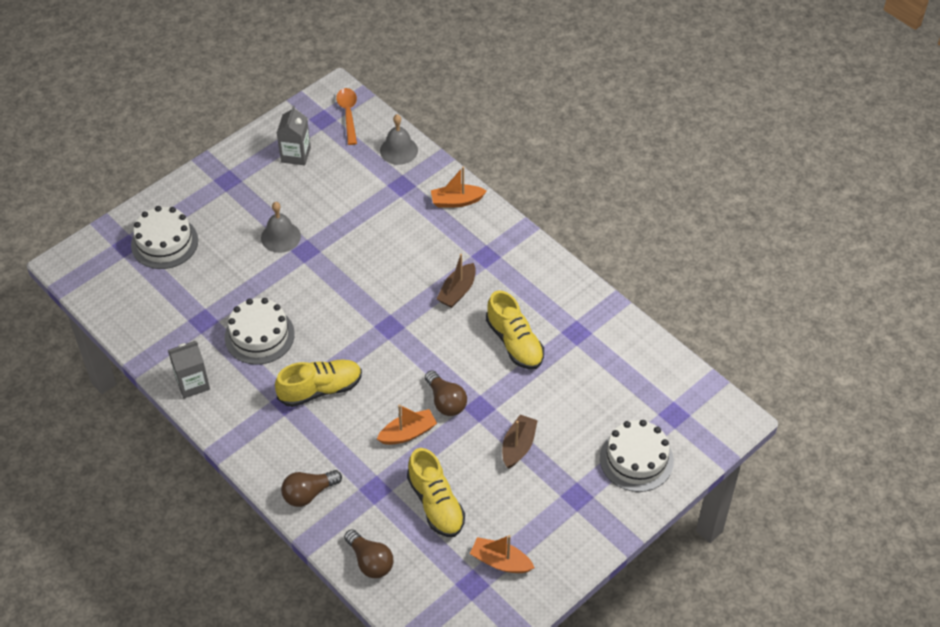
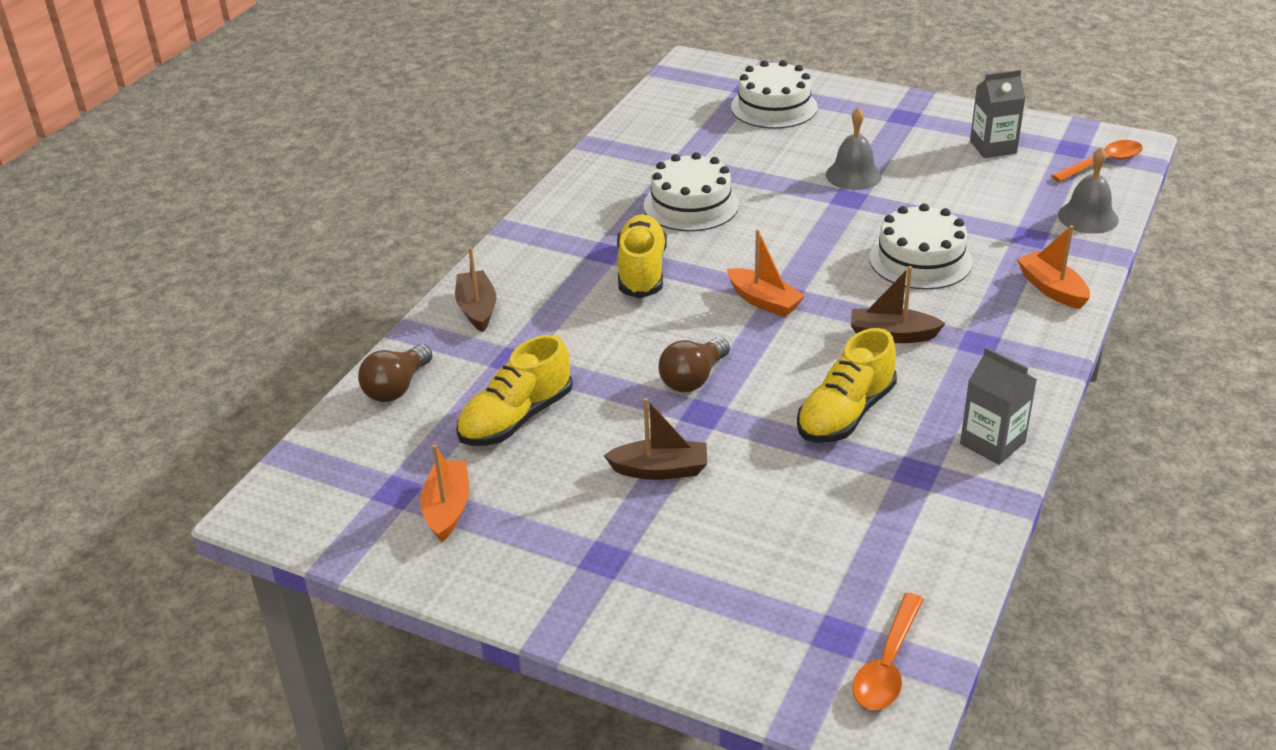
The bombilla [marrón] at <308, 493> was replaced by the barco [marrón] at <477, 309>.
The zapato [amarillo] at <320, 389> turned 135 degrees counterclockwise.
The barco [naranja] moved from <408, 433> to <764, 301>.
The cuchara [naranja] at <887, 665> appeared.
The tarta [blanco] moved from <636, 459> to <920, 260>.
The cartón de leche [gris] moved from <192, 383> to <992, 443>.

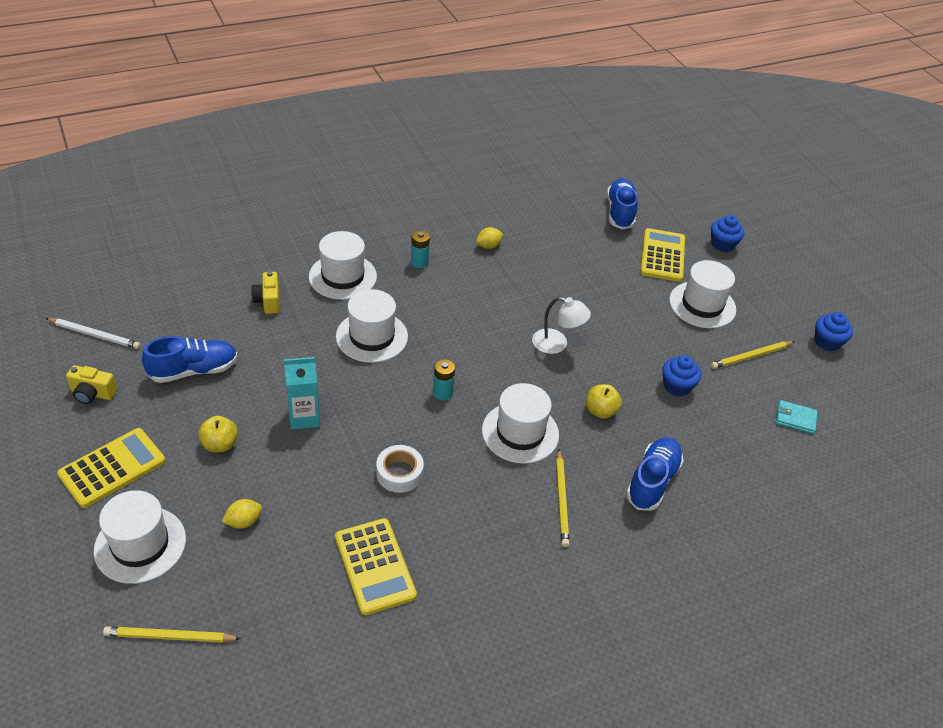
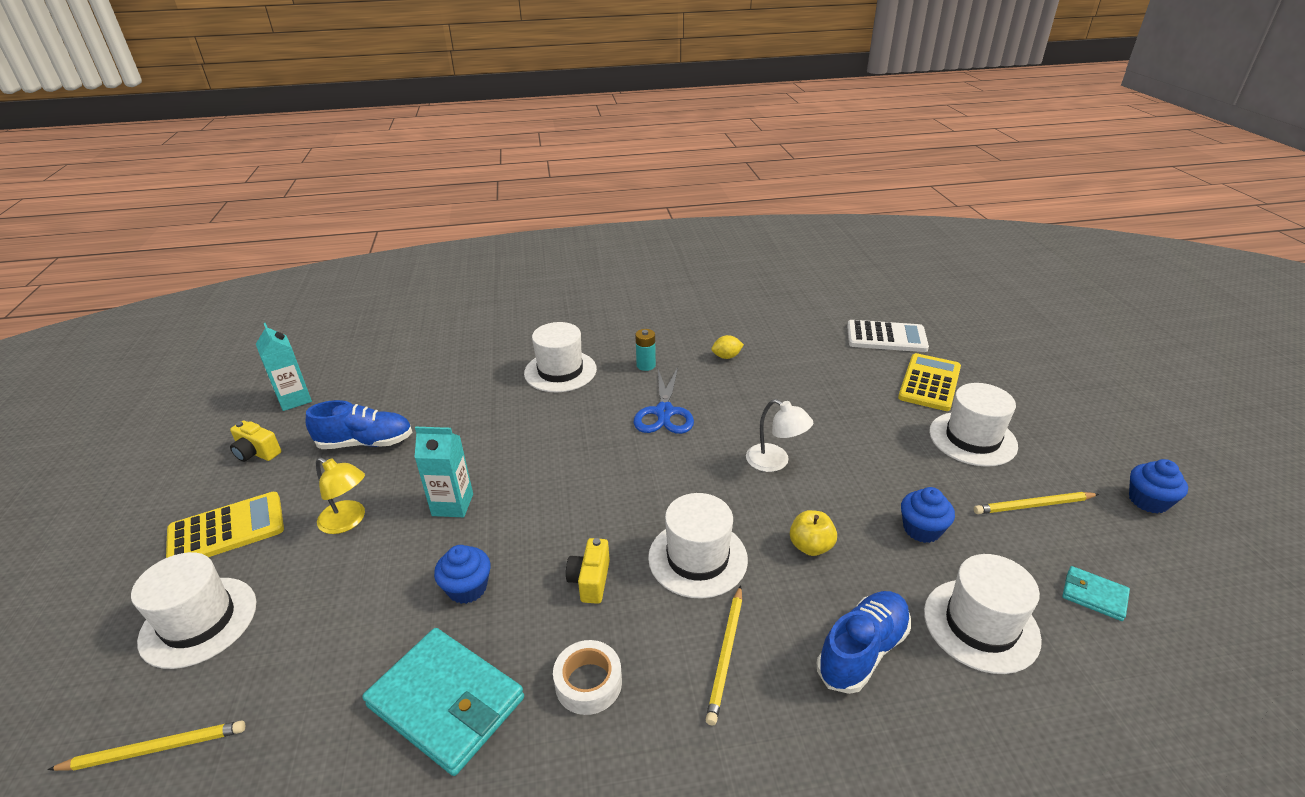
The lápiz [amarillo] at <170, 637> turned 150 degrees clockwise.
The lápiz [blanco] at <95, 335> was replaced by the cartón de leche [turquesa] at <294, 399>.
The manzana [amarillo] at <220, 444> was replaced by the lámpara [amarillo] at <348, 521>.
The calculadora [amarillo] at <375, 566> was replaced by the cartera [turquesa] at <446, 702>.
The magdalena [azul] moved from <722, 244> to <467, 588>.
The cinta adhesiva [blanco] moved from <399, 473> to <588, 683>.
The cámara [amarillo] moved from <268, 301> to <590, 581>.
The tijeras [azul] at <664, 412> appeared.
The zapato [azul] at <620, 212> was replaced by the calculadora [blanco] at <886, 337>.
The sombrero [blanco] moved from <372, 336> to <981, 625>.
The limón [amarillo] at <243, 521> disappeared.
The pila [turquesa] at <442, 393> disappeared.

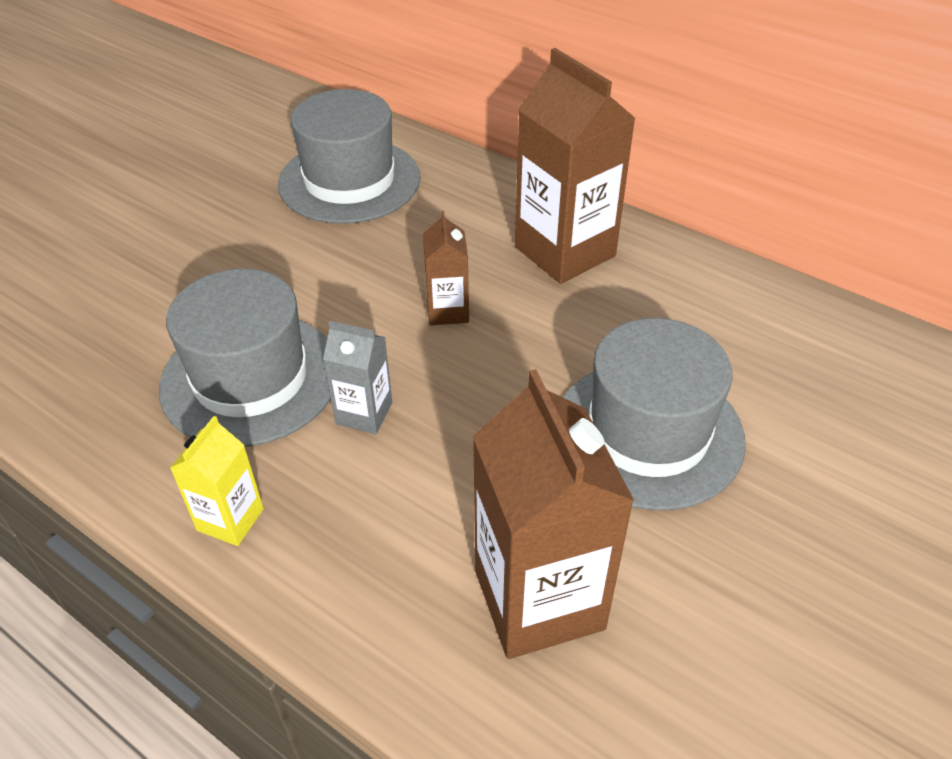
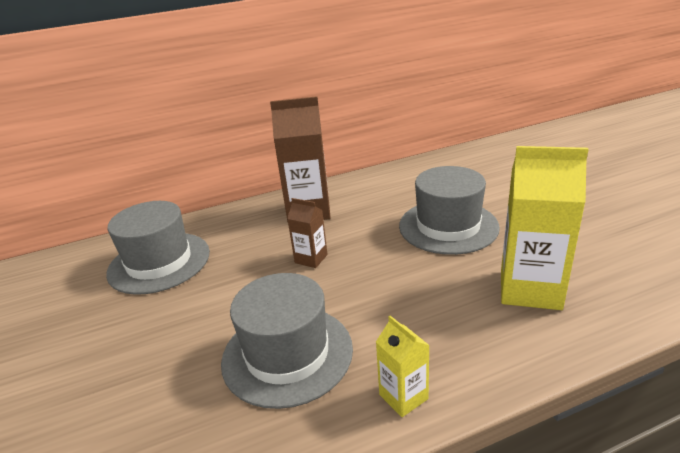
The cartón de leche [marrón] at <539, 599> became the cartón de leche [amarillo] at <530, 289>.
The cartón de leche [gris] at <364, 413> disappeared.

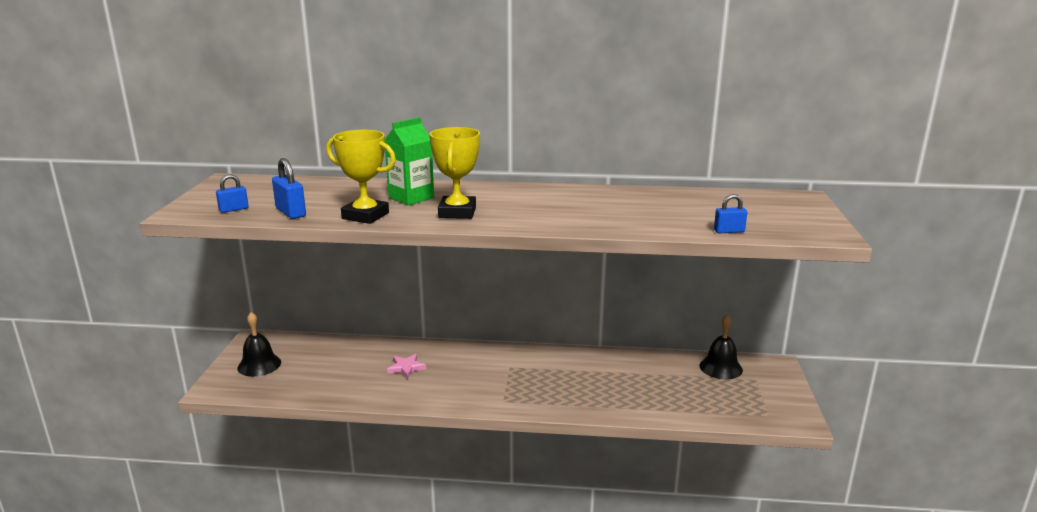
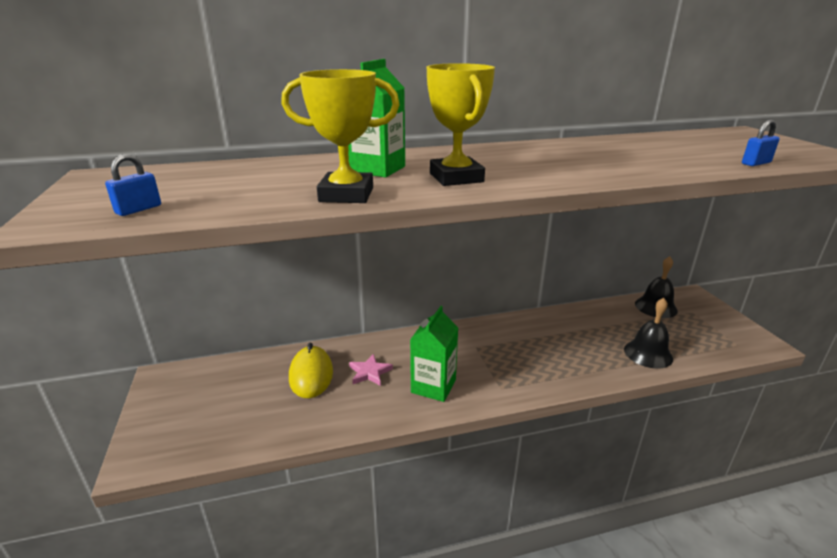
The ratón [amarillo] at <311, 375> appeared.
The cartón de leche [verde] at <433, 386> appeared.
The campana [negro] moved from <259, 365> to <648, 353>.
The candado [azul] at <290, 212> disappeared.

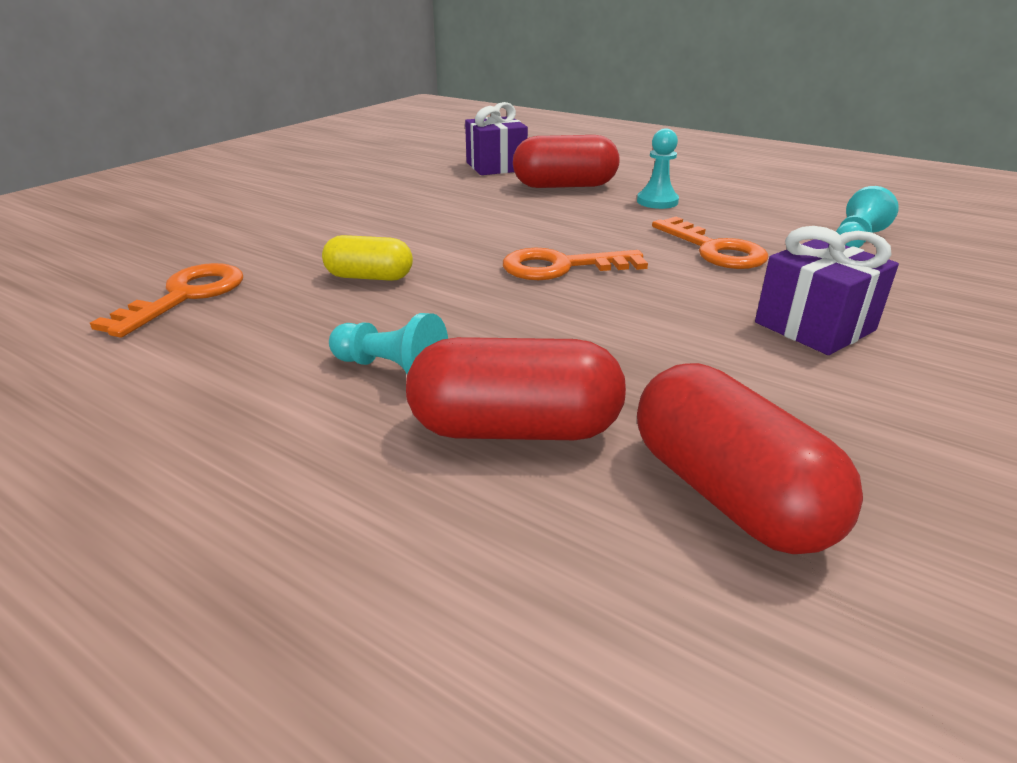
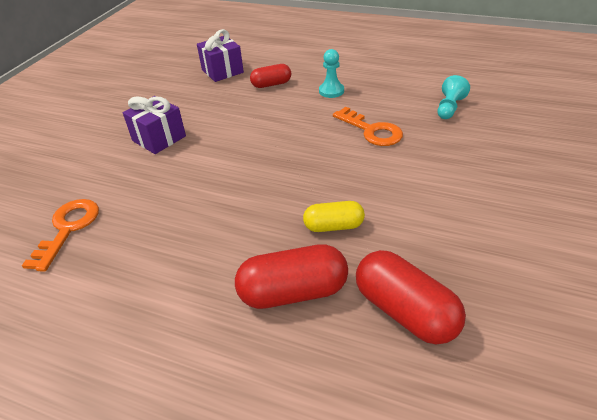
The regalo [morado] moved from <814, 326> to <159, 138>.
The cápsula [rojo] at <564, 186> changed to 0.62 times the size.
The cápsula [amarillo] moved from <369, 277> to <333, 226>.
The peón [turquesa] at <391, 369> disappeared.
The llave [naranja] at <561, 267> disappeared.

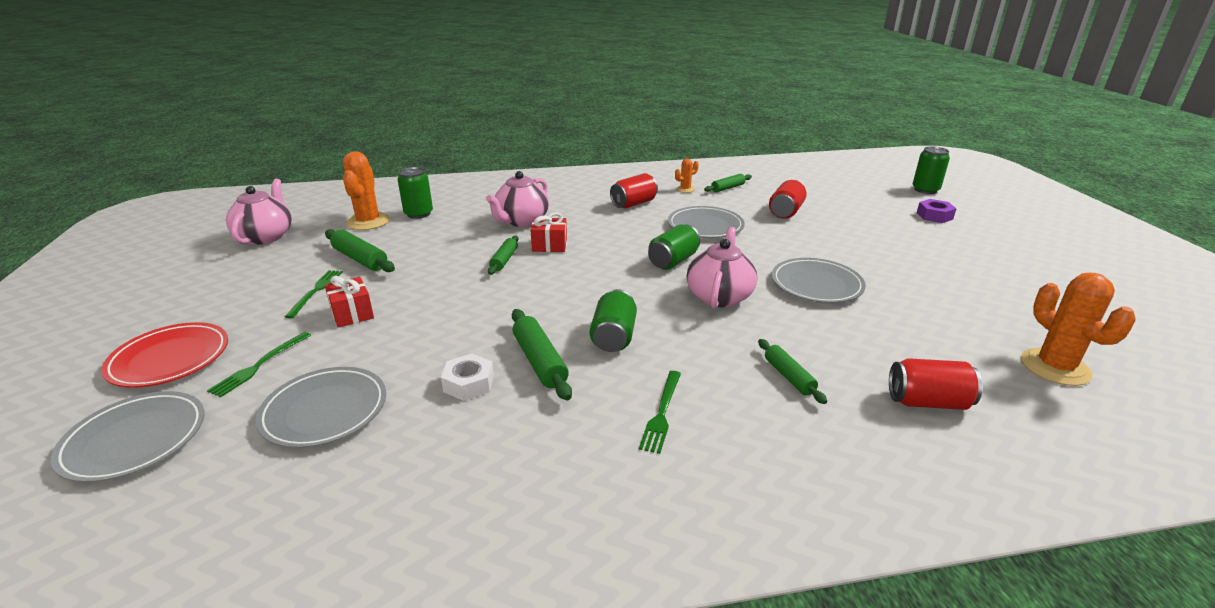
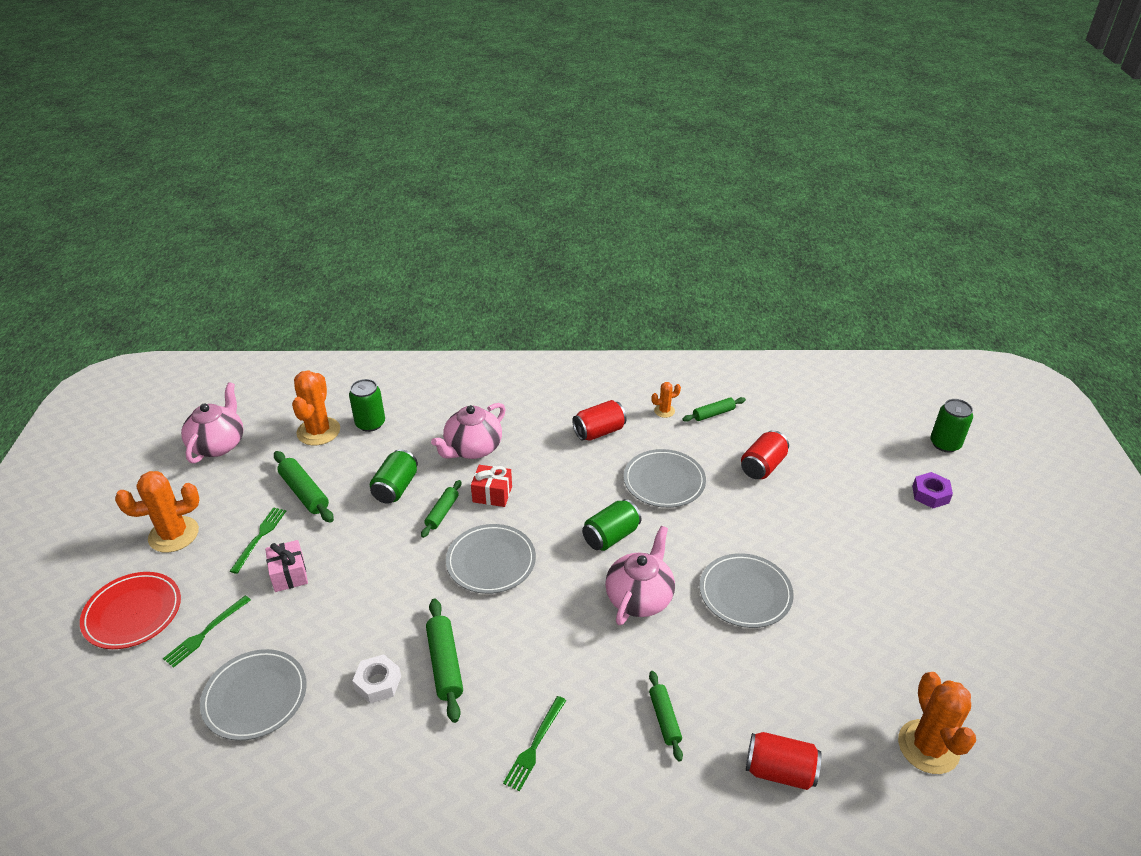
The cactus [naranja] at <174, 534> appeared.
The regalo [rojo] at <352, 314> became the regalo [rosa] at <289, 574>.
The lata [verde] moved from <613, 337> to <396, 488>.
The plato [gris] moved from <134, 440> to <491, 561>.

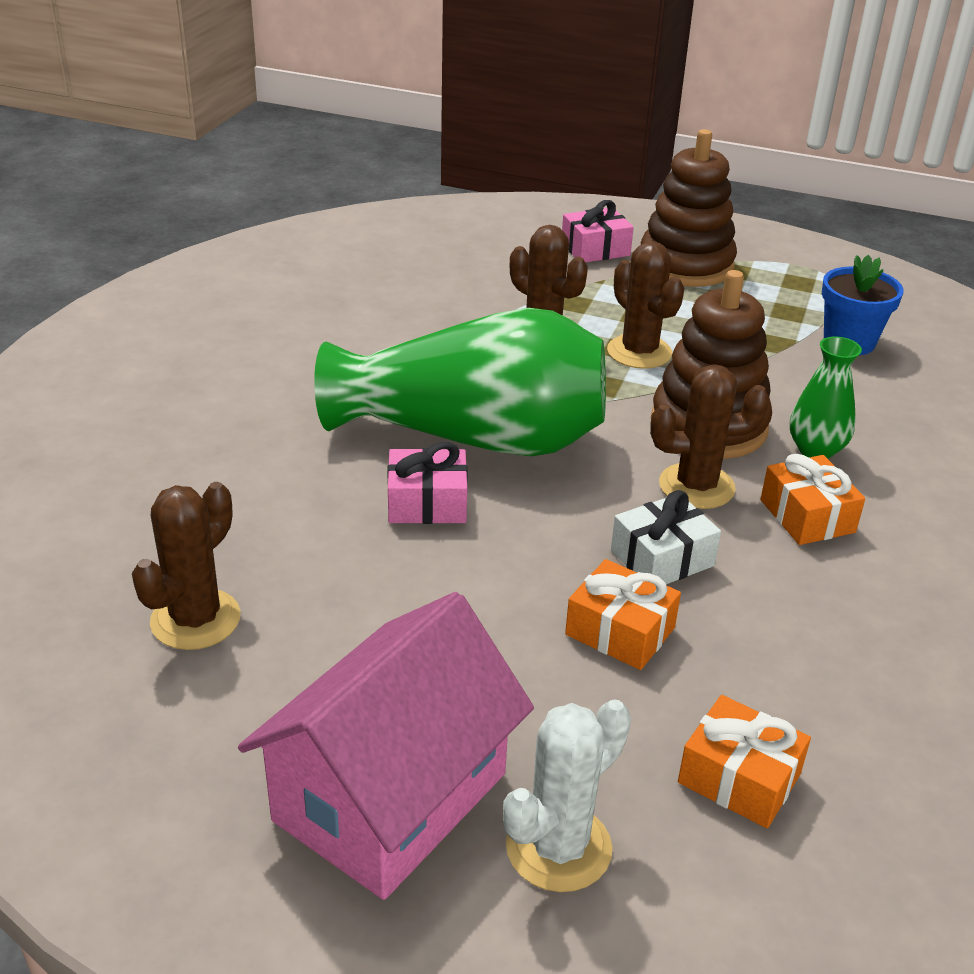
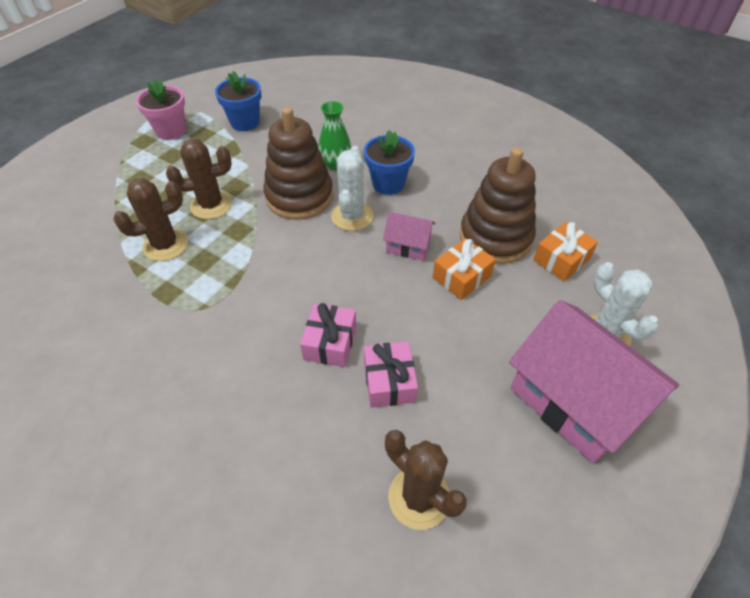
The maceta [rosa] at <171, 131> appeared.
The cactus [marrón] at <696, 486> became the cactus [blanco] at <352, 216>.
The regalo [naranja] at <807, 516> was replaced by the maceta [azul] at <388, 184>.
The regalo [rosa] moved from <595, 249> to <389, 381>.
The regalo [blanco] at <662, 558> was replaced by the casa [rosa] at <408, 246>.
The juguete apilable [marrón] moved from <685, 265> to <495, 237>.
The florero [verde] at <474, 437> disappeared.

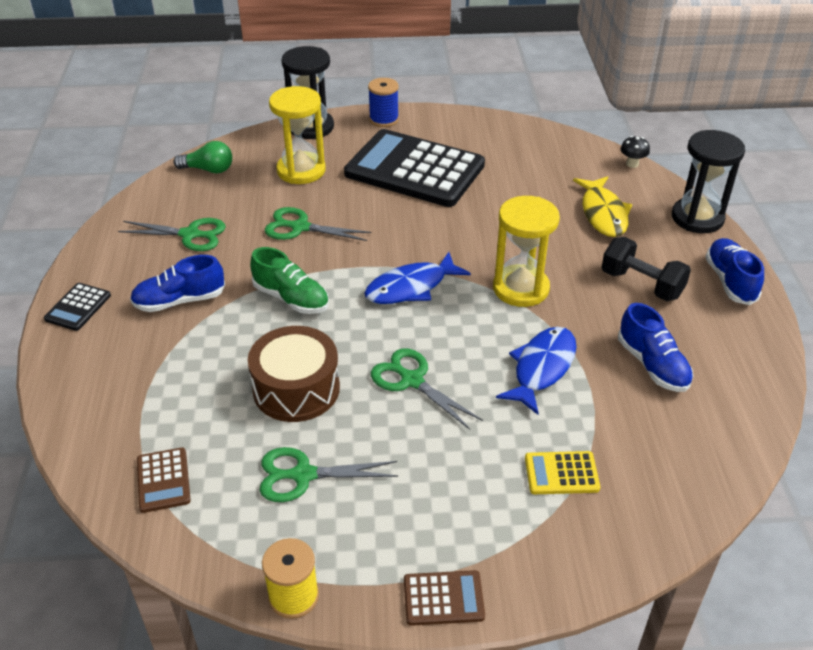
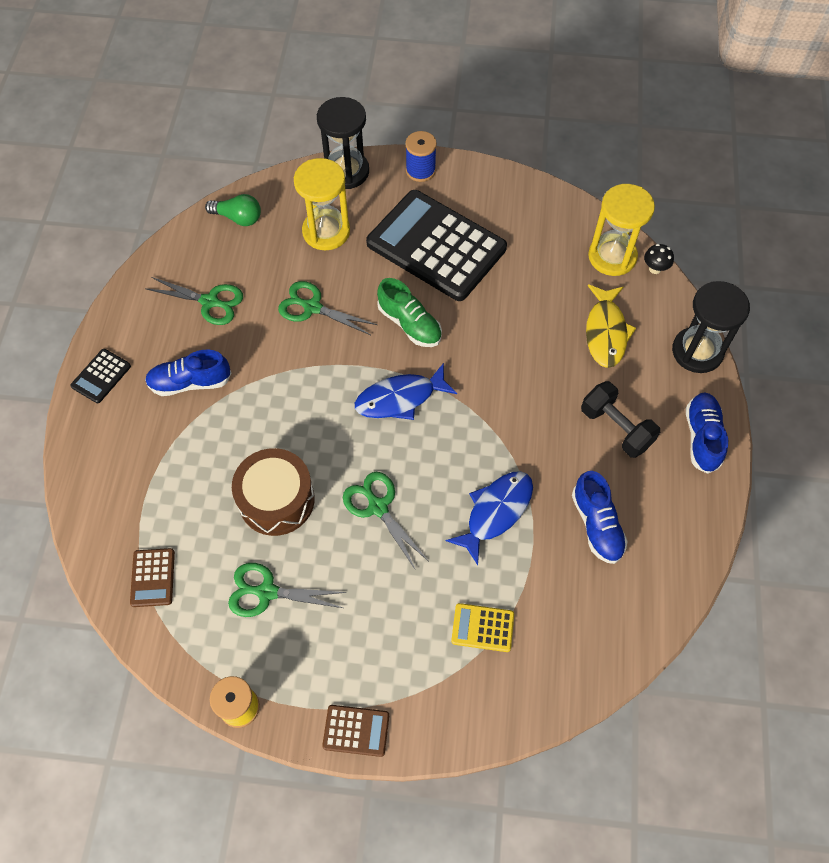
The zapato [verde] moved from <291, 298> to <409, 324>.
The reloj de arena [amarillo] moved from <520, 288> to <612, 256>.

